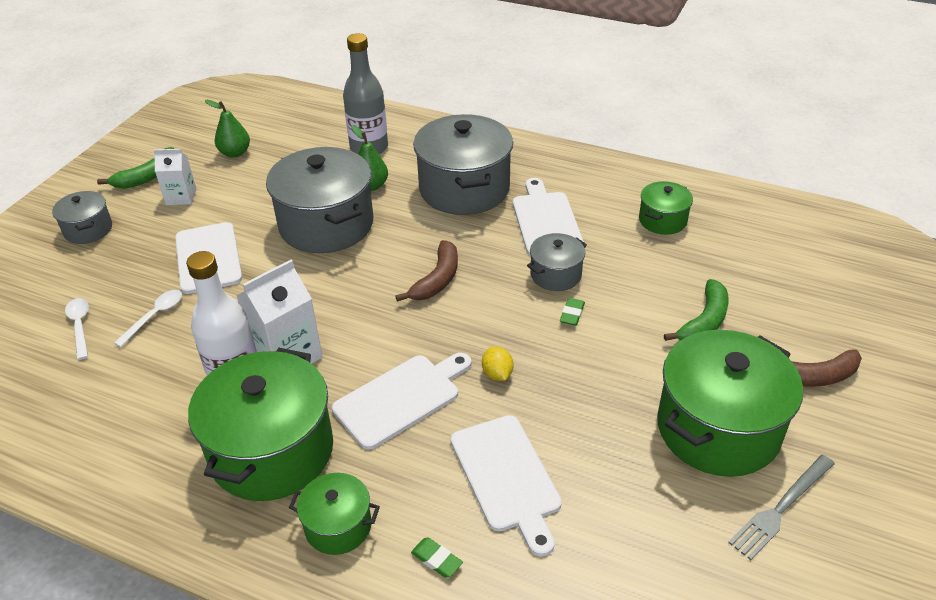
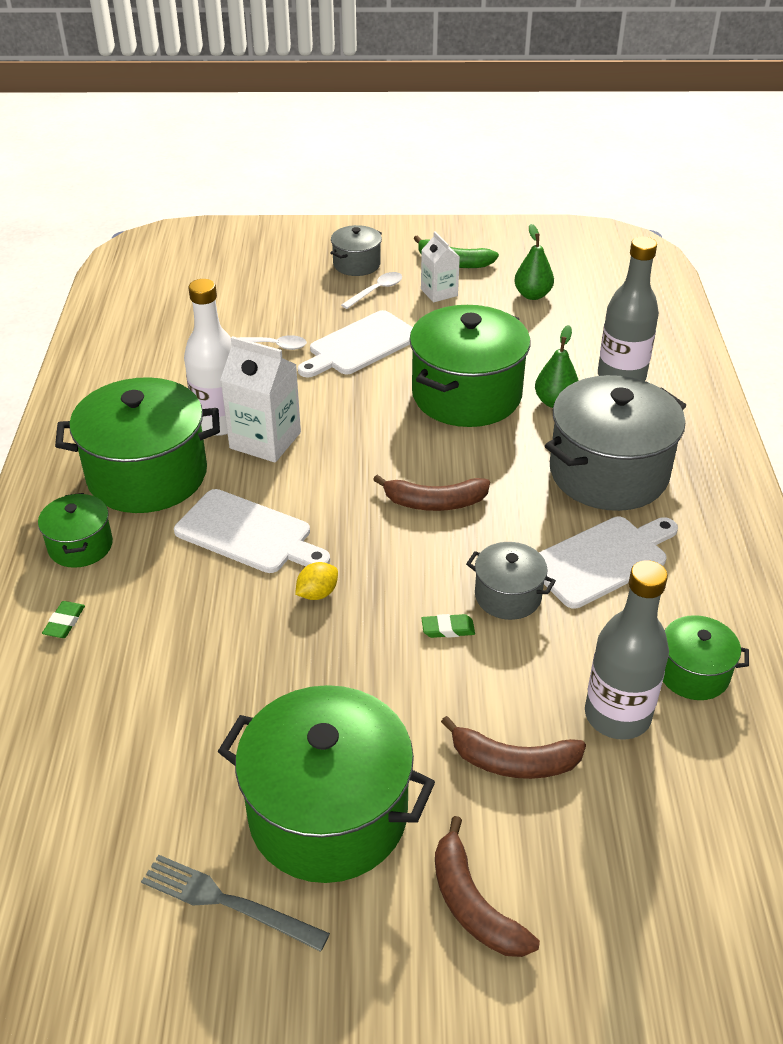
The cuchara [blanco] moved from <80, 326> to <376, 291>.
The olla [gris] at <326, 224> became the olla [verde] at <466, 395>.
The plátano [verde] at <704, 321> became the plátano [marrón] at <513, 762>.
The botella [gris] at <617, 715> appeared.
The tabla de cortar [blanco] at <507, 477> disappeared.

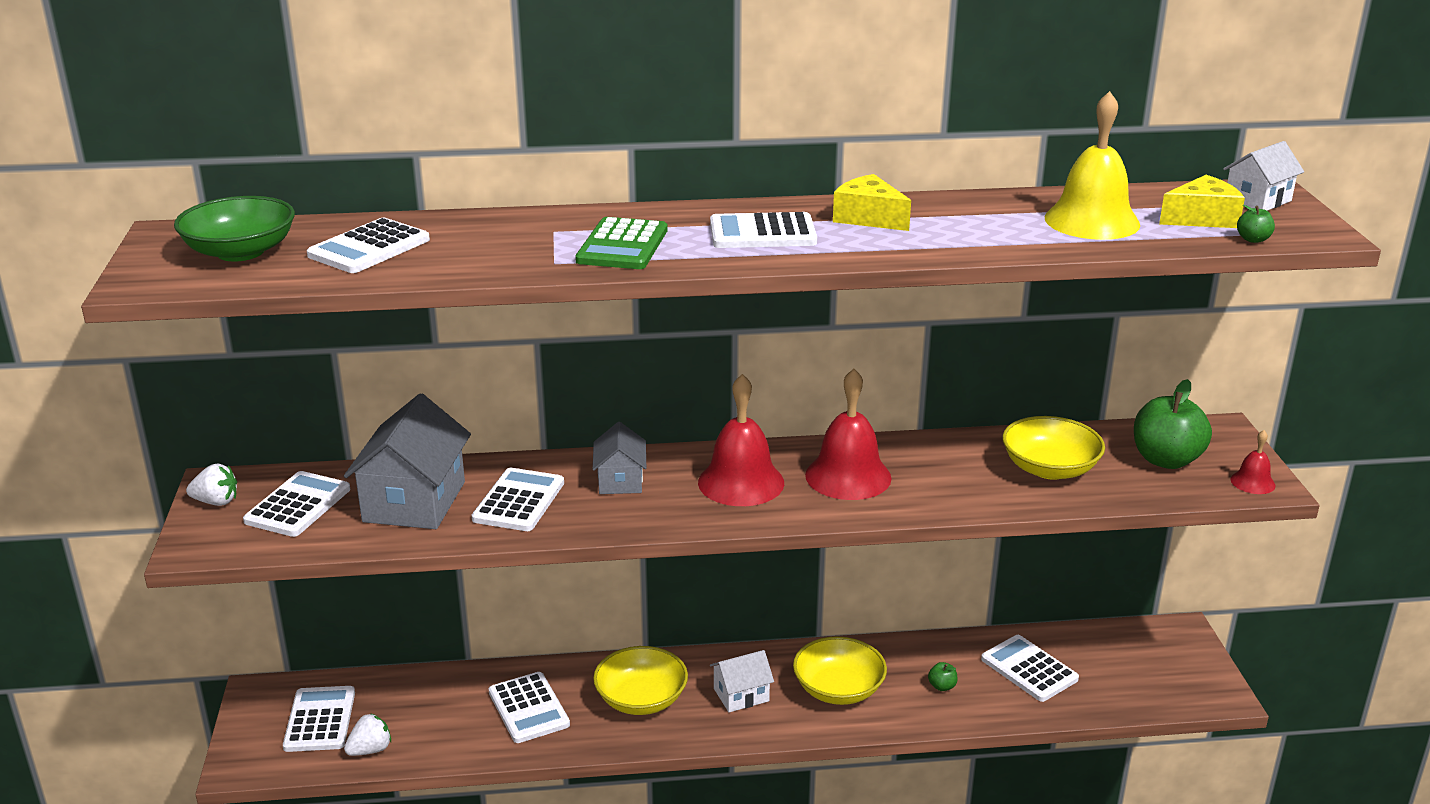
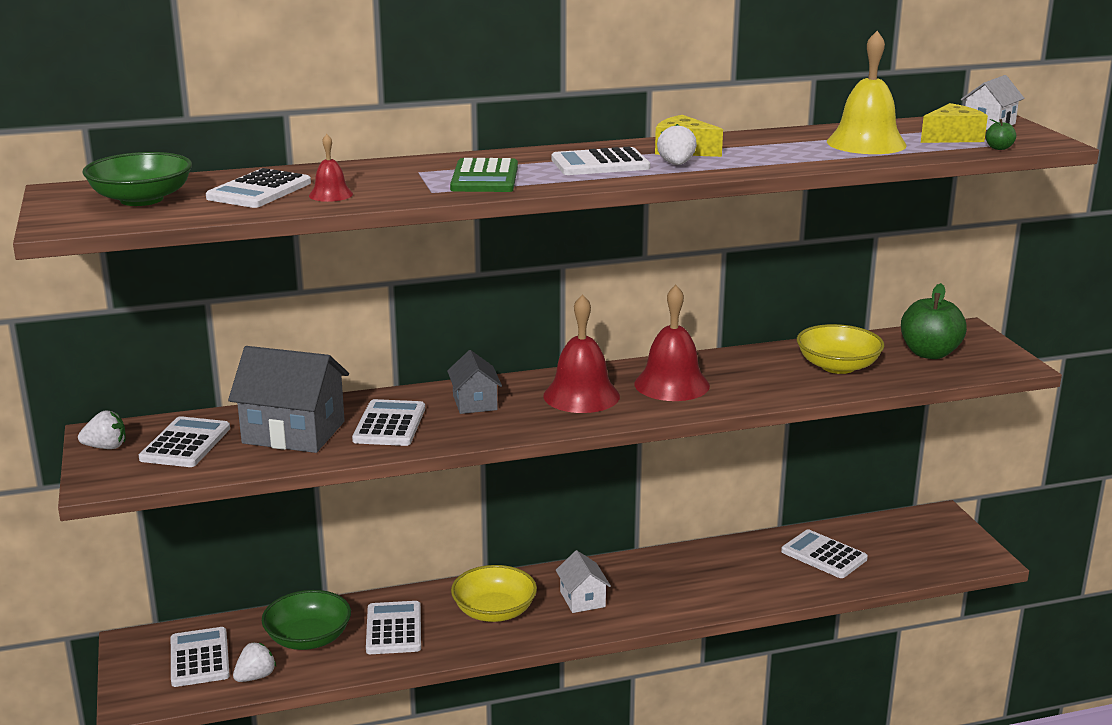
The casa [gris] at <414, 502> turned 75 degrees counterclockwise.
The cuenco [verde] at <308, 638> appeared.
The campana [rojo] moved from <1252, 482> to <331, 194>.
The calculadora [blanco] at <528, 708> turned 150 degrees counterclockwise.
The casa [blanco] at <741, 695> turned 75 degrees counterclockwise.
The fresa [blanco] at <676, 164> appeared.
The cuenco [amarillo] at <838, 689> disappeared.
The manzana [verde] at <942, 686> disappeared.

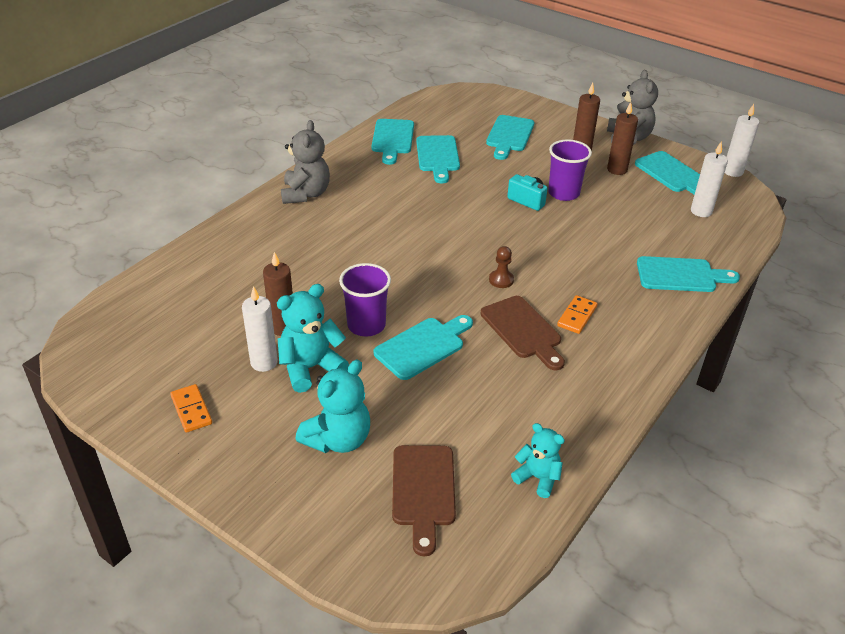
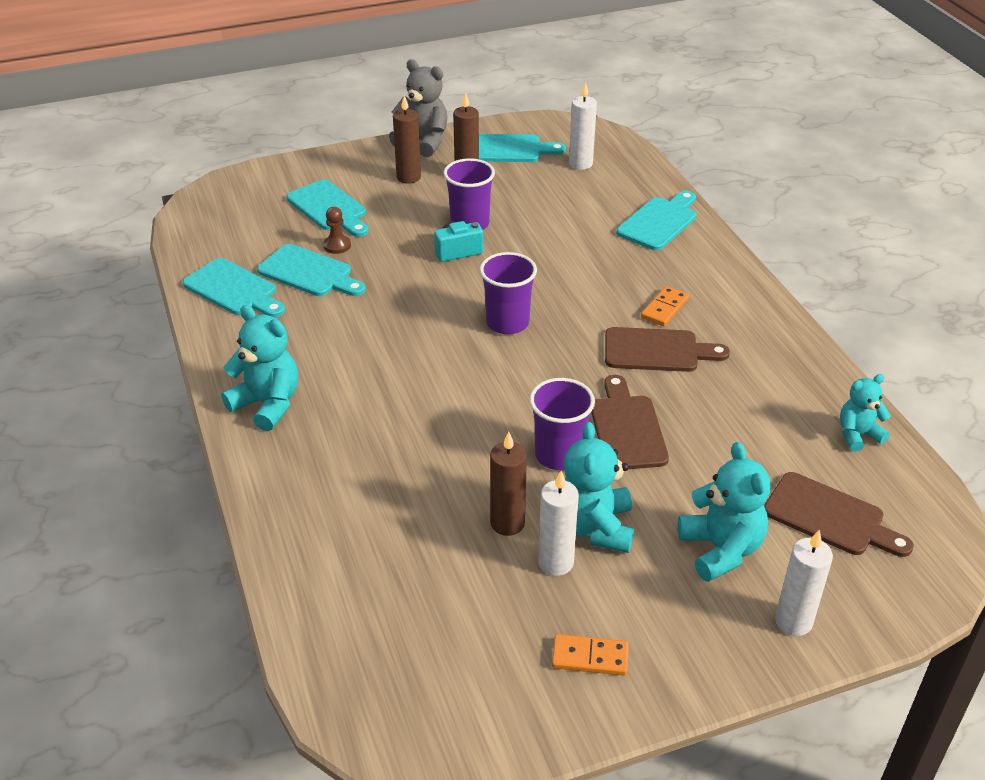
The osito [gris] at <305, 194> became the osito [turquesa] at <267, 404>.
The peón [marrón] moved from <501, 280> to <337, 245>.
The vaso [morado] at <507, 323> appeared.
The tabla de cortar [turquesa] at <423, 346> became the tabla de cortar [marrón] at <627, 428>.
The ficha de dominó [naranja] at <577, 316> turned 60 degrees clockwise.
The vela [blanco] moved from <733, 171> to <793, 621>.

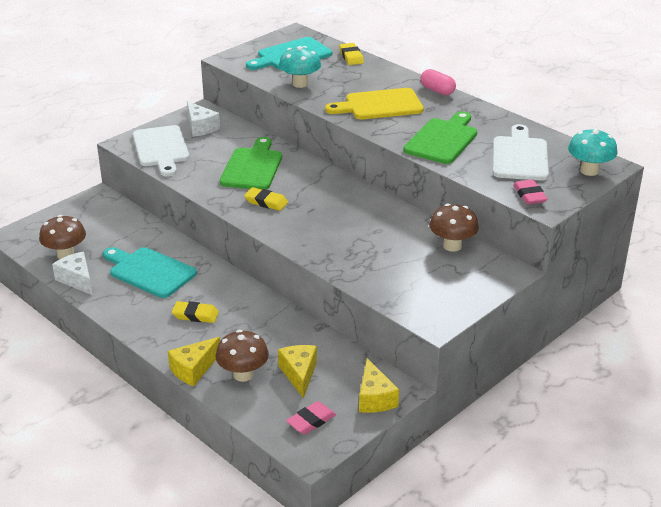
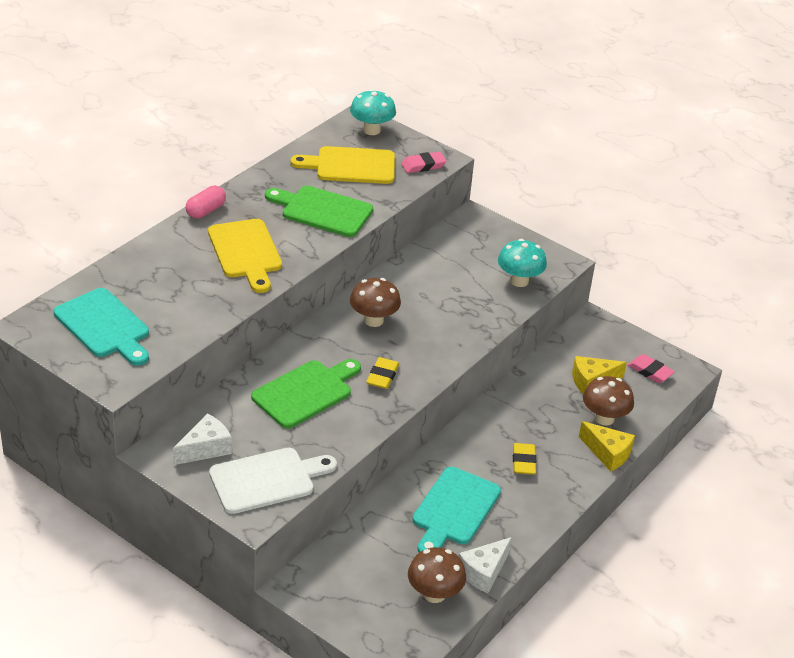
The tabla de cortar [verde] at <252, 167> turned 135 degrees clockwise.
The tabla de cortar [blanco] at <520, 156> became the tabla de cortar [amarillo] at <350, 166>.
The seta [marrón] moved from <452, 246> to <373, 320>.
The seta [turquesa] moved from <300, 84> to <519, 281>.
The goma de borrar [amarillo] at <351, 57> disappeared.
The queso [amarillo] at <374, 398> disappeared.

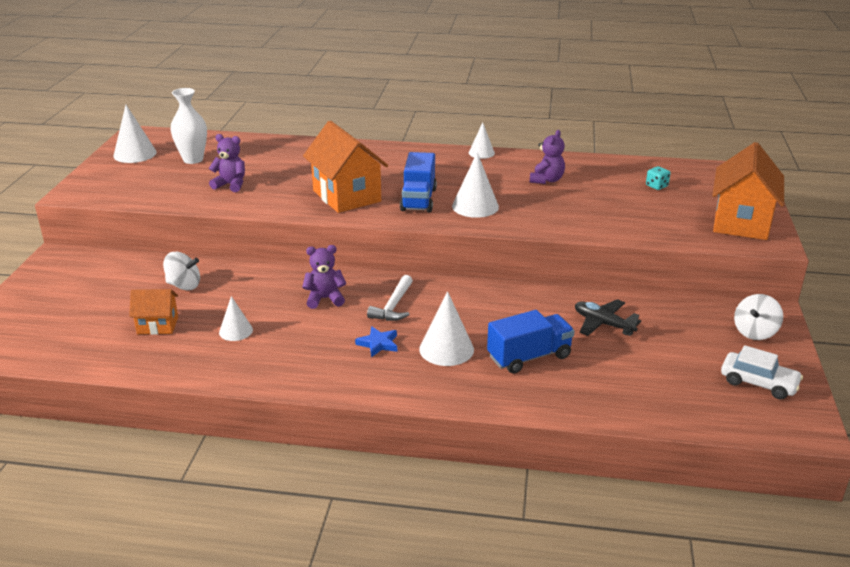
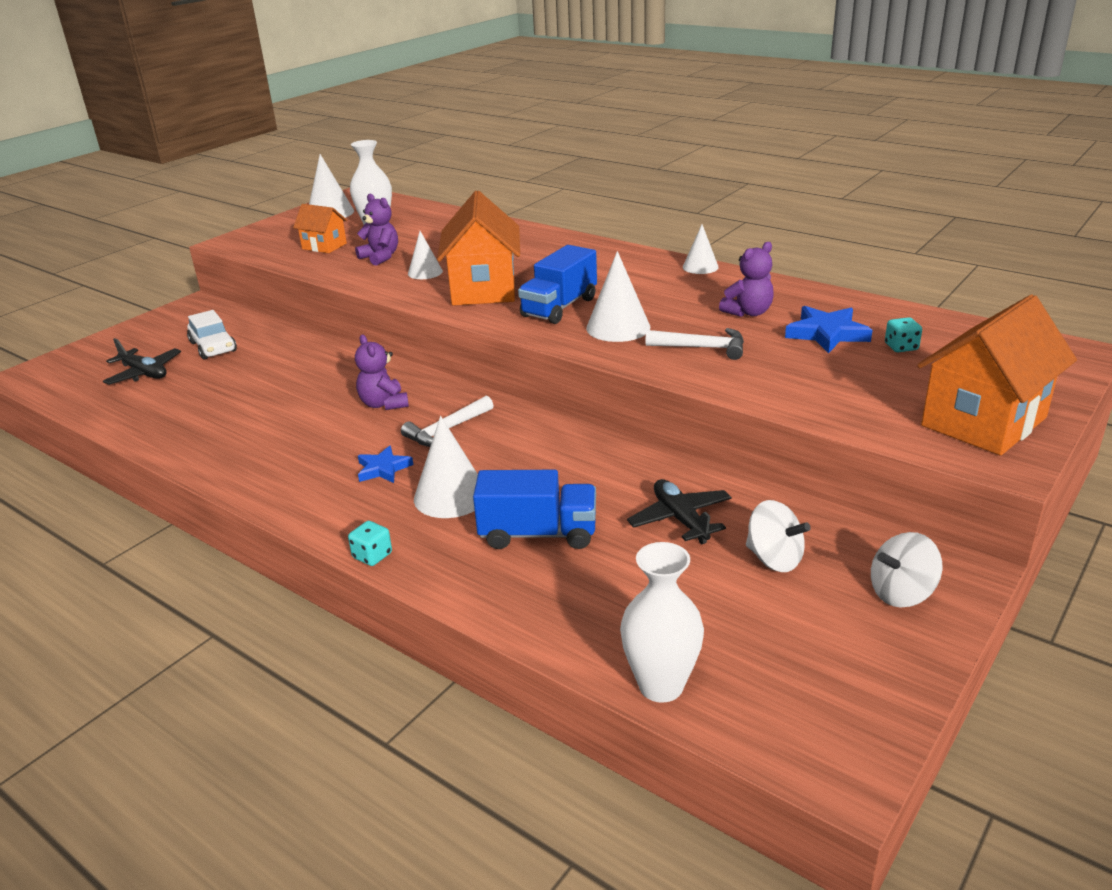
The avión [negro] at <144, 373> appeared.
The coche [blanco] moved from <758, 383> to <213, 347>.
The casa [naranja] moved from <157, 325> to <324, 246>.
The dado [turquesa] at <372, 556> appeared.
The osito [morado] at <325, 299> turned 135 degrees counterclockwise.
The cono [blanco] moved from <236, 331> to <425, 272>.
The florero [blanco] at <661, 685> appeared.
The martillo [blanco] at <702, 348> appeared.
The peonza [blanco] moved from <184, 285> to <774, 559>.
The estrella [azul] at <827, 334> appeared.

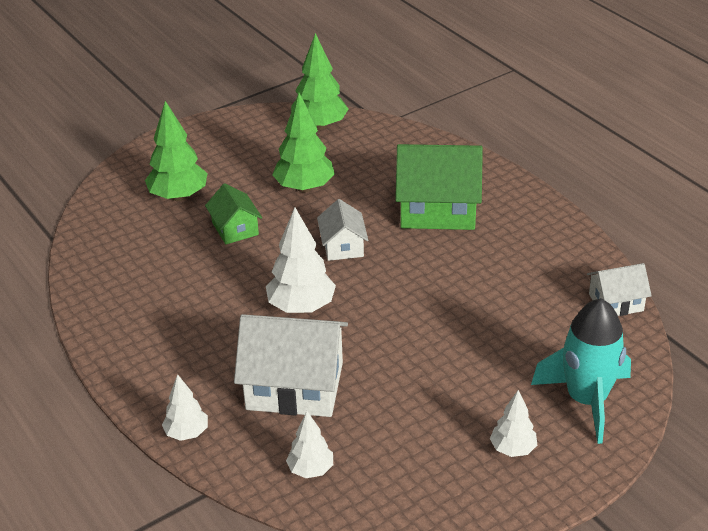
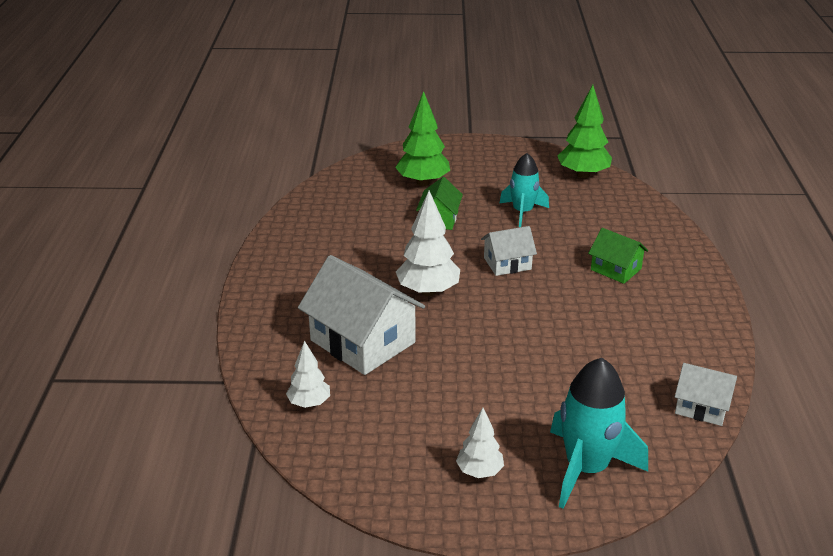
The casa [blanco] at <343, 246> turned 45 degrees clockwise.
The árbol [verde] at <304, 188> was replaced by the cohete [turquesa] at <522, 212>.
The casa [verde] at <438, 209> changed to 0.54 times the size.
The árbol [blanco] at <187, 433> disappeared.

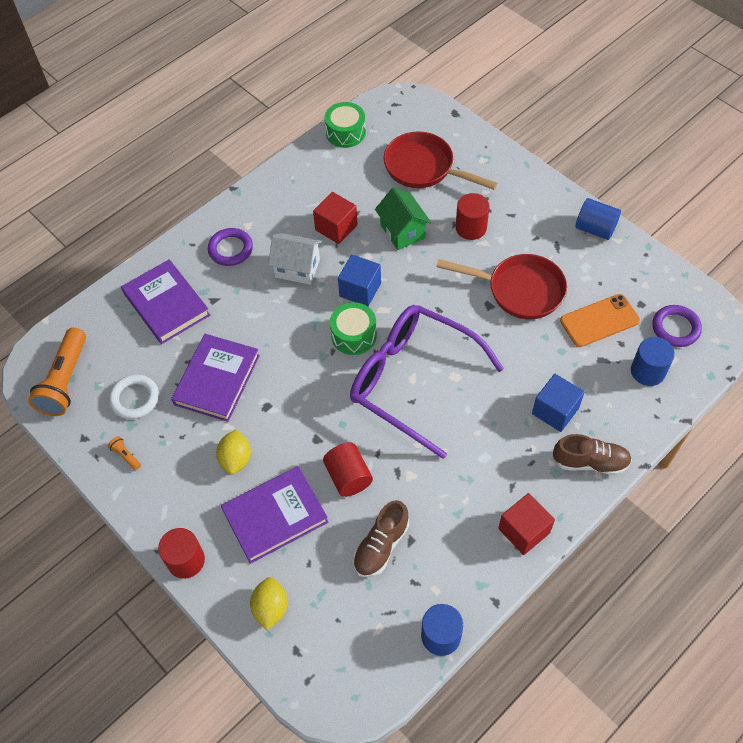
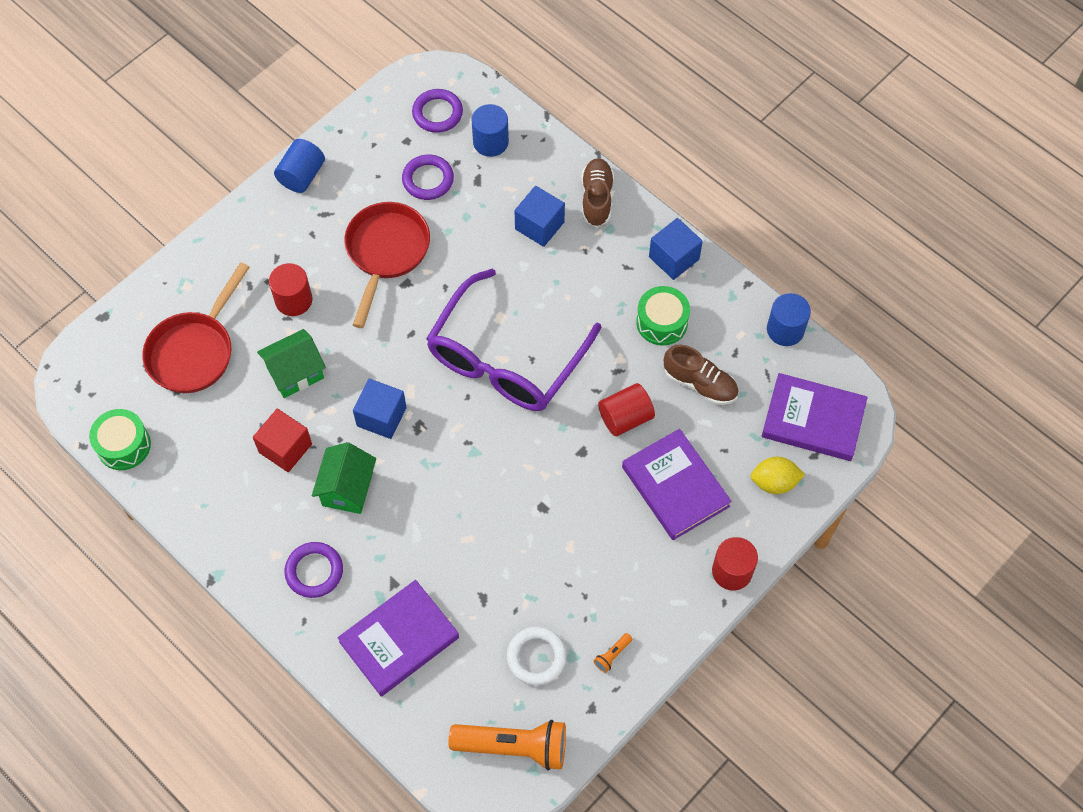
The casa [blanco] at <297, 268> became the casa [verde] at <347, 489>.
The móvil [naranja] at <599, 321> was replaced by the anillo [morado] at <428, 179>.
The tambor [verde] moved from <354, 335> to <662, 322>.
The cubo [rojo] at <524, 530> became the cubo [azul] at <674, 258>.
The libro [morado] moved from <217, 380> to <813, 420>.
The limón [amarillo] at <236, 459> disappeared.

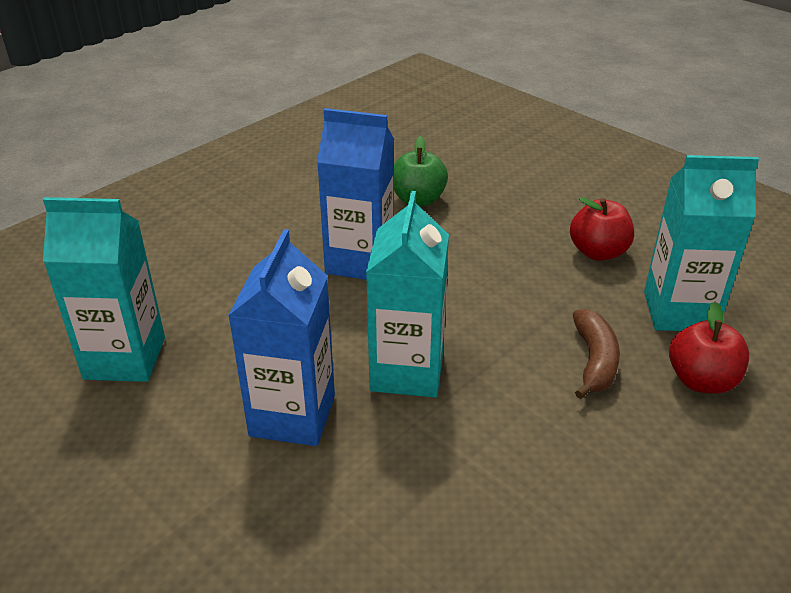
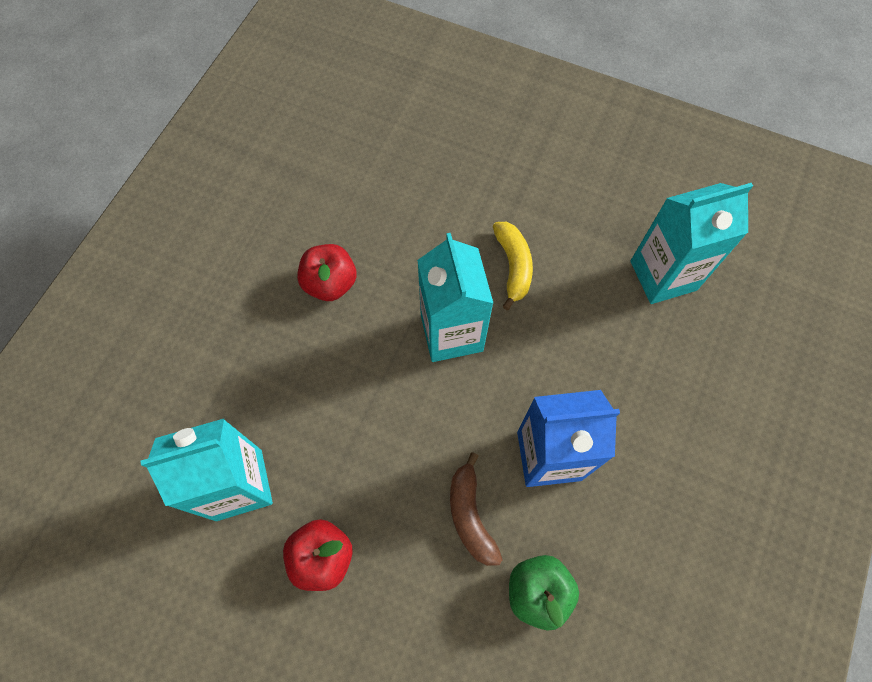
The manzana [rojo] moved from <701, 381> to <330, 283>.
The plátano [marrón] moved from <594, 361> to <470, 515>.
The cartón de leche [azul] at <292, 415> was replaced by the plátano [amarillo] at <513, 266>.

